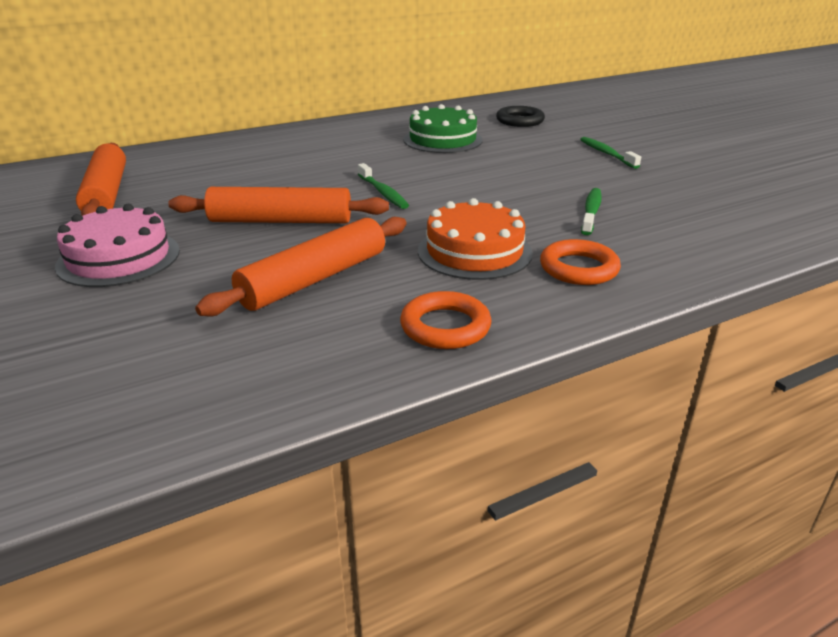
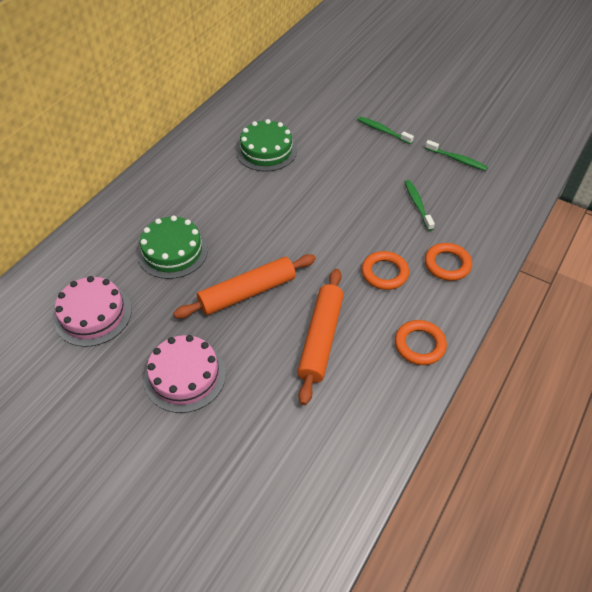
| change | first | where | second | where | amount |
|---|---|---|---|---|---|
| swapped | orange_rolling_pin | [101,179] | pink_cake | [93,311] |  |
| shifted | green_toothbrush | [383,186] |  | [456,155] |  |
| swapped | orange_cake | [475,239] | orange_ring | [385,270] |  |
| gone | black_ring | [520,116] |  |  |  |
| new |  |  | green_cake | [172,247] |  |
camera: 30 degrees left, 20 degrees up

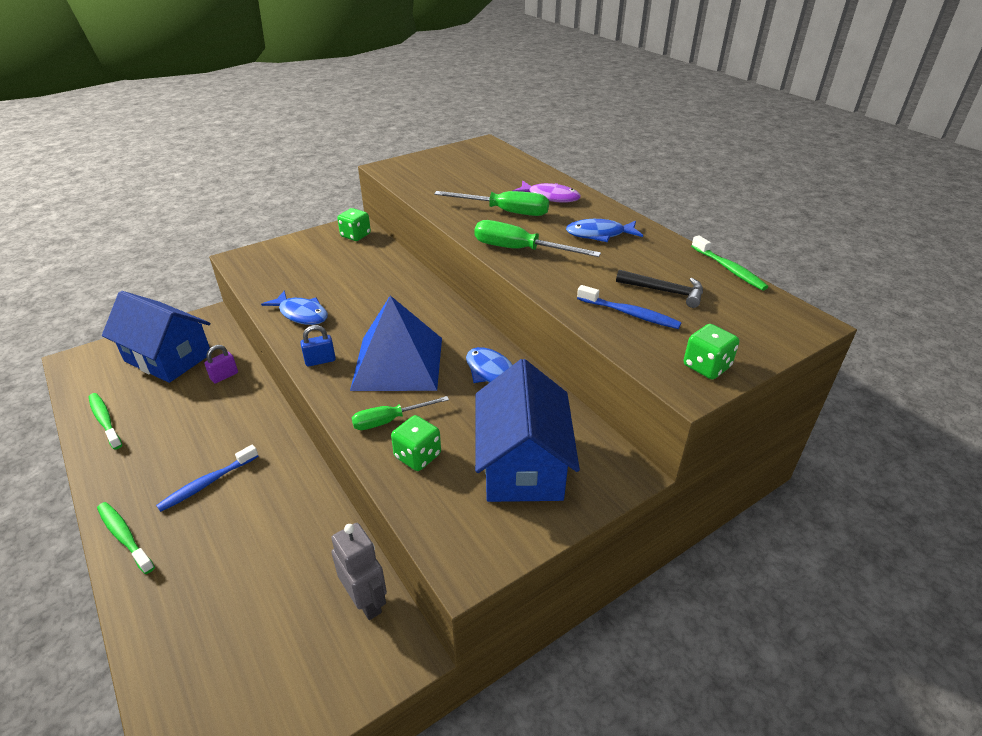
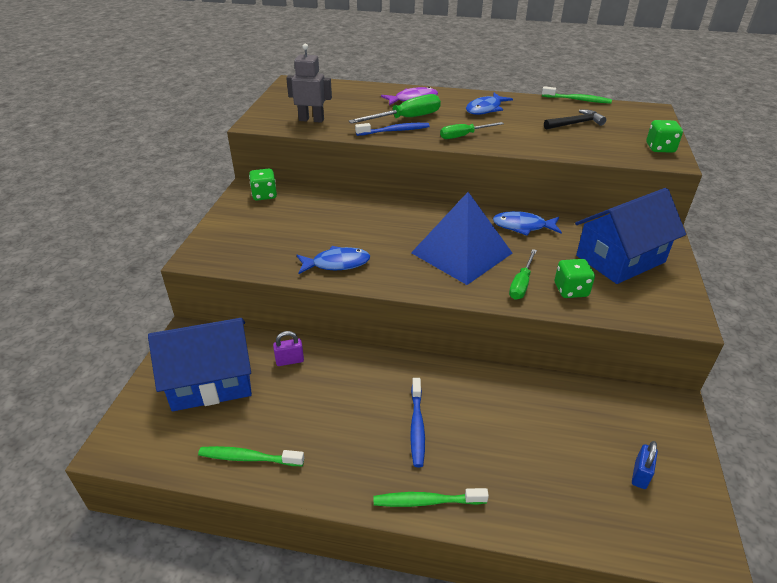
| change | first | where | second | where | amount |
|---|---|---|---|---|---|
| rotated | purple_padlock | [221,364] |  | [288,348] | 75 degrees clockwise |
| shifted | blue_padlock | [318,346] |  | [645,465] |  |
| shifted | grey_robot | [359,571] |  | [309,83] |  |
| scaled | green_screwdriver | [538,238] |  | [472,130] | x0.65 |
| rotated | blue_house | [527,430] |  | [630,236] | 75 degrees counterclockwise |
| shifted | blue_toothbrush | [629,307] |  | [392,129] |  |
camera: 45 degrees left, 0 degrees up

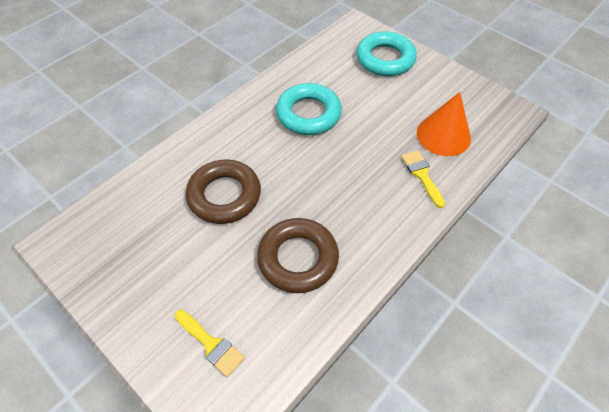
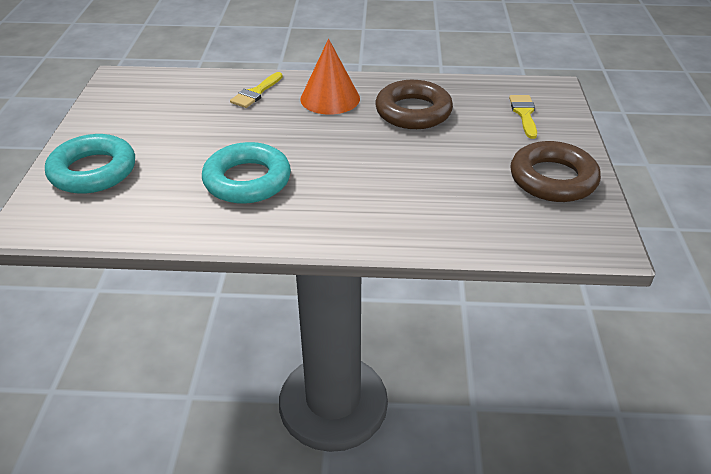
| change | first | where | second | where | amount |
|---|---|---|---|---|---|
| shifted | brown_ring | [223,191] |  | [555,171] |  |
| shifted | orange_cone | [444,124] |  | [330,77] |  |
camera: 130 degrees left, 15 degrees down

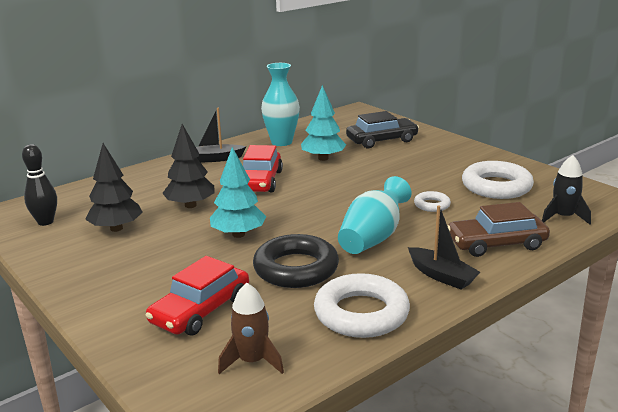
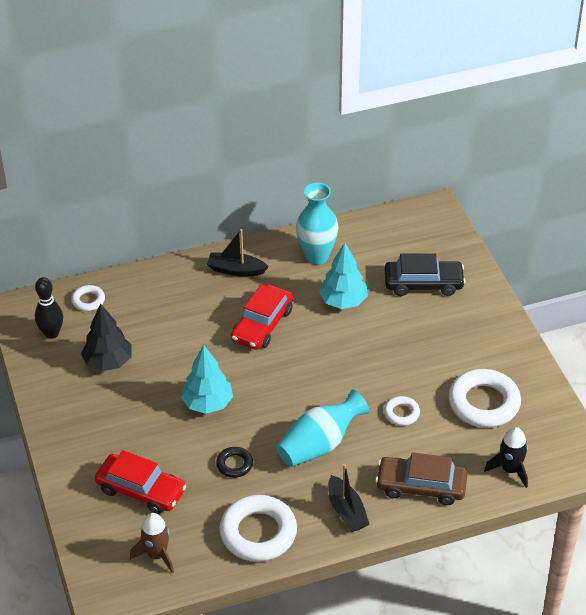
| change | first | where | second | where | amount |
|---|---|---|---|---|---|
| rotated | red_car | [197,295] |  | [140,482] | 120 degrees counterclockwise |
| gone | black_tree | [188,166] |  |  |  |
| scaled | black_ring | [296,261] |  | [234,462] | x0.50 |
| new |  |  | white_ring | [88,298] |  |
camera: 20 degrees right, 20 degrees up

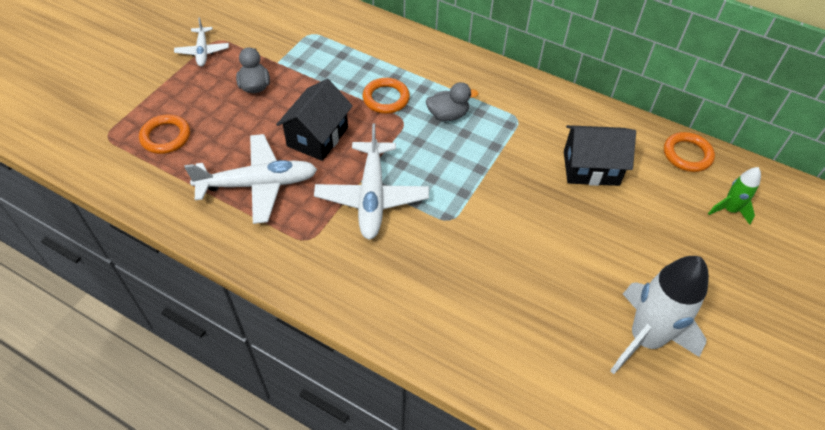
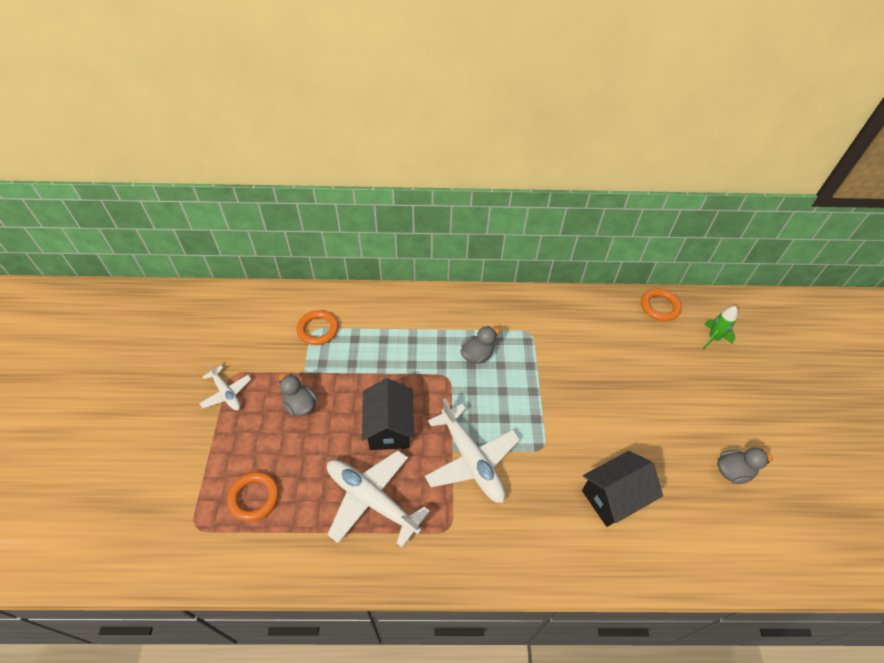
| change | first | where | second | where | amount |
|---|---|---|---|---|---|
| rotated | white_plane | [250,179] |  | [378,498] | 105 degrees counterclockwise |
| shifted | orange_ring | [386,96] |  | [317,327] |  |
| shifted | black_house | [600,155] |  | [622,489] |  |
| swapped | white_rocket | [659,315] | grey_duck | [745,466] |  |
camera: 30 degrees left, 0 degrees up

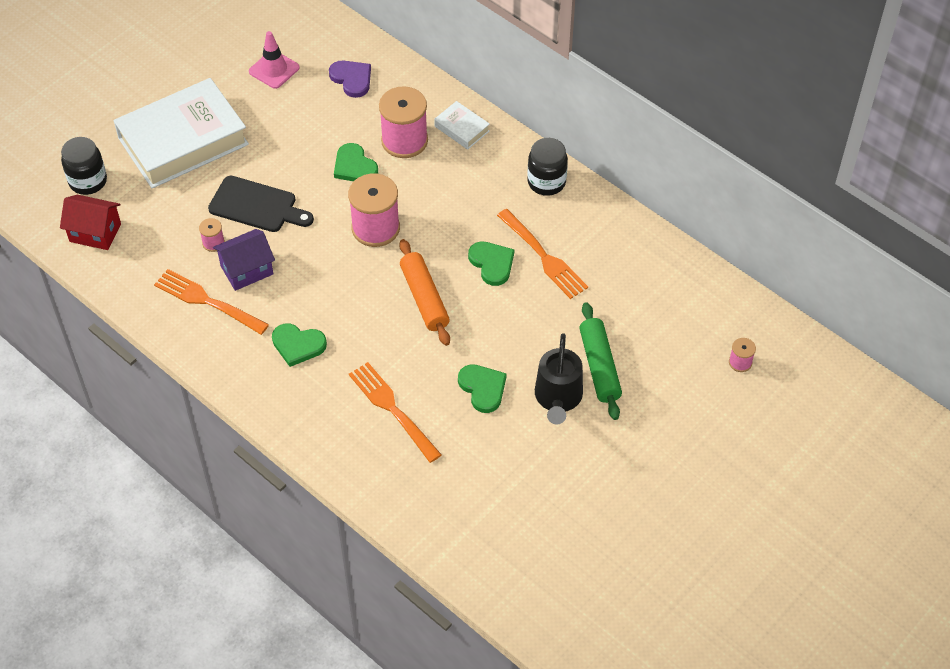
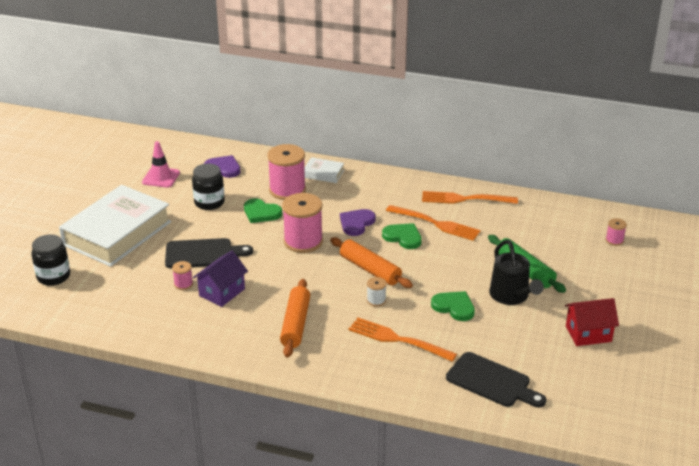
| change | first | where | second | where | amount |
|---|---|---|---|---|---|
| shifted | red_house | [90,222] |  | [592,322] |  |
| shifted | orange_fork | [211,302] |  | [470,197] |  |
| swapped | green_heart | [299,345] | orange_rolling_pin | [295,318] |  |
| shifted | black_jar | [547,167] |  | [208,186] |  |
| new |  |  | purple_heart | [358,222] |  |
| new |  |  | white_spool | [376,292] |  |
| new |  |  | black_cutting_board | [496,379] |  |
camera: 25 degrees left, 20 degrees down

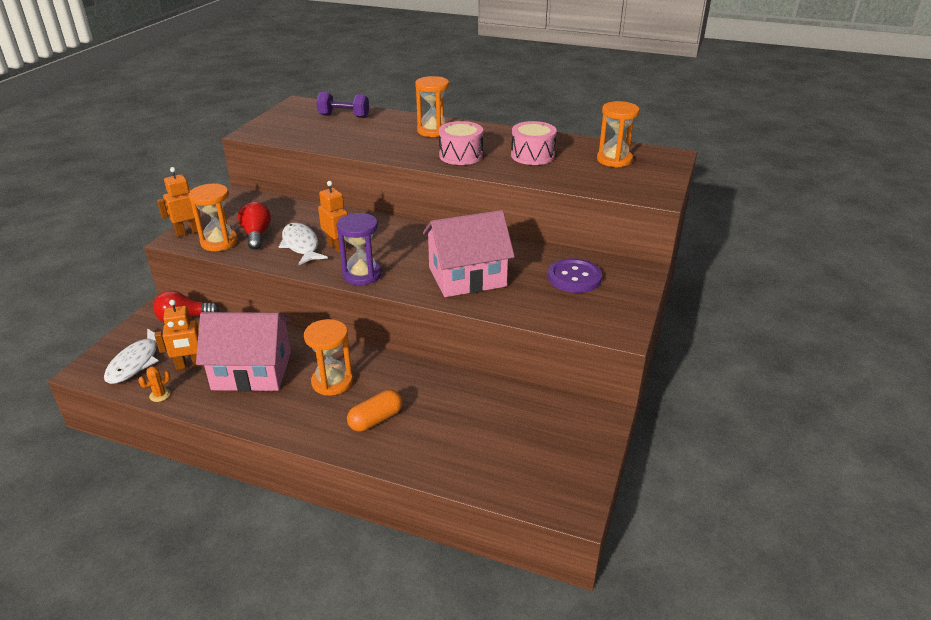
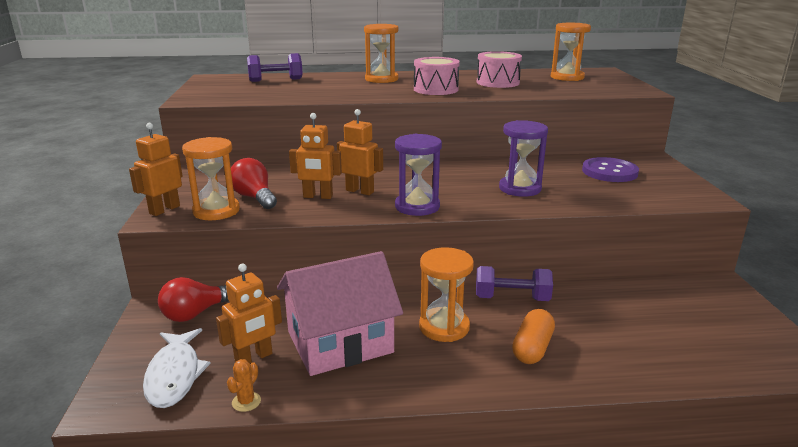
| change | first | where | second | where | amount |
|---|---|---|---|---|---|
| swapped | white_fish | [303,243] | orange_robot | [315,156] |  |
| swapped | pink_house | [469,253] | purple_hourglass | [523,158] |  |
| new |  |  | purple_dumbbell | [514,283] |  |
camera: 25 degrees left, 10 degrees down

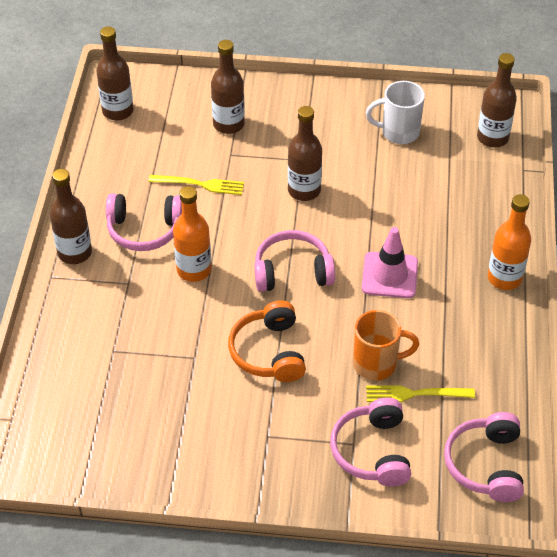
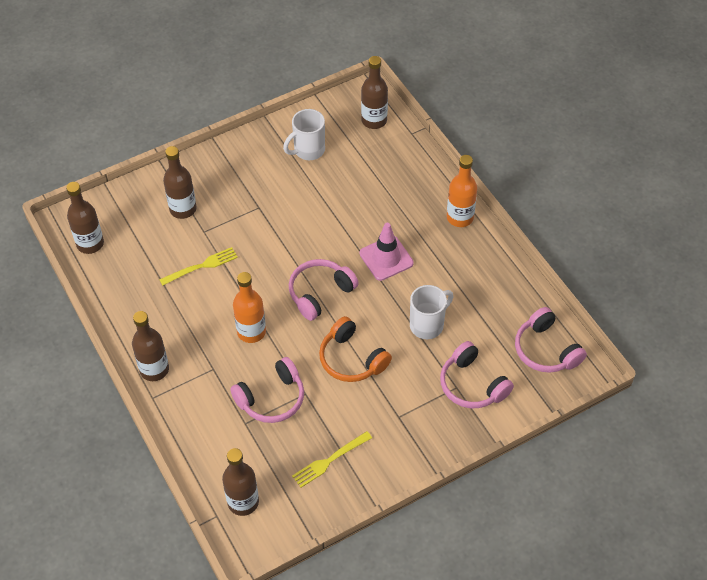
| change | first | where | second | where | amount |
|---|---|---|---|---|---|
| shifted | pink_headphones | [144,222] |  | [267,390] |  |
| shifted | brown_bottle | [305,153] |  | [240,482] |  |
| repainted | orange_mug | [386,345] | white_mug | [432,312] |  |
| shifted | yellow_fork | [420,393] |  | [332,459] |  |
camera: 35 degrees left, 5 degrees up

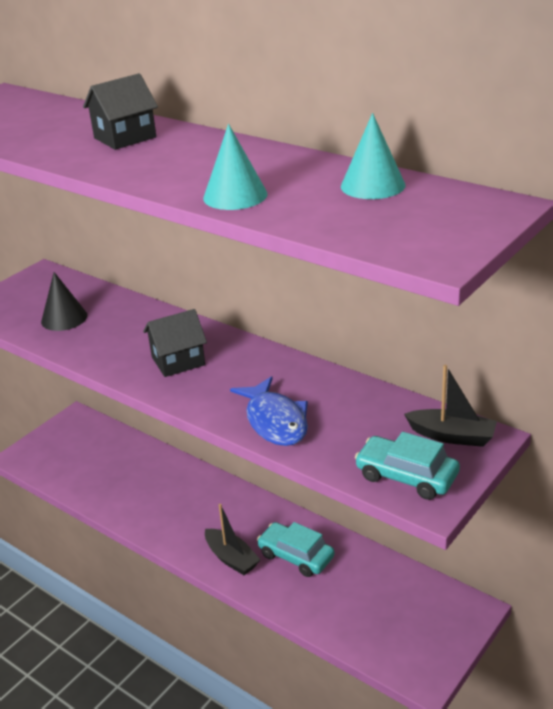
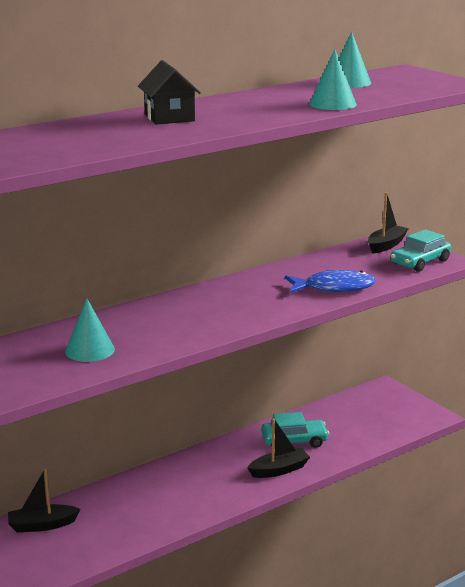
| change | first | where | second | where | amount |
|---|---|---|---|---|---|
| repainted | black_cone | [64,301] | turquoise_cone | [90,330] |  |
| gone | black_house | [175,343] |  |  |  |
| rotated | turquoise_car | [296,549] |  | [295,431] | 150 degrees counterclockwise |
| new |  |  | black_boat | [44,500] |  |
camera: 75 degrees left, 10 degrees down

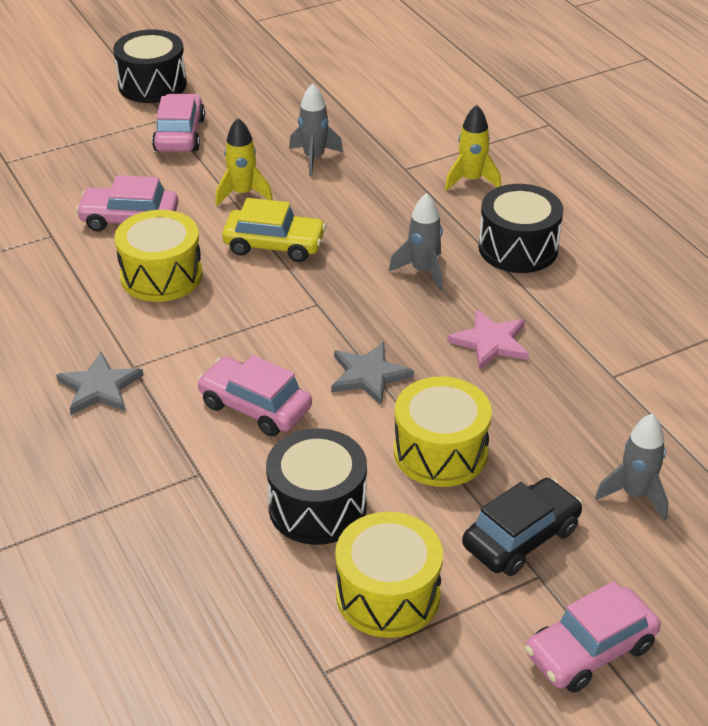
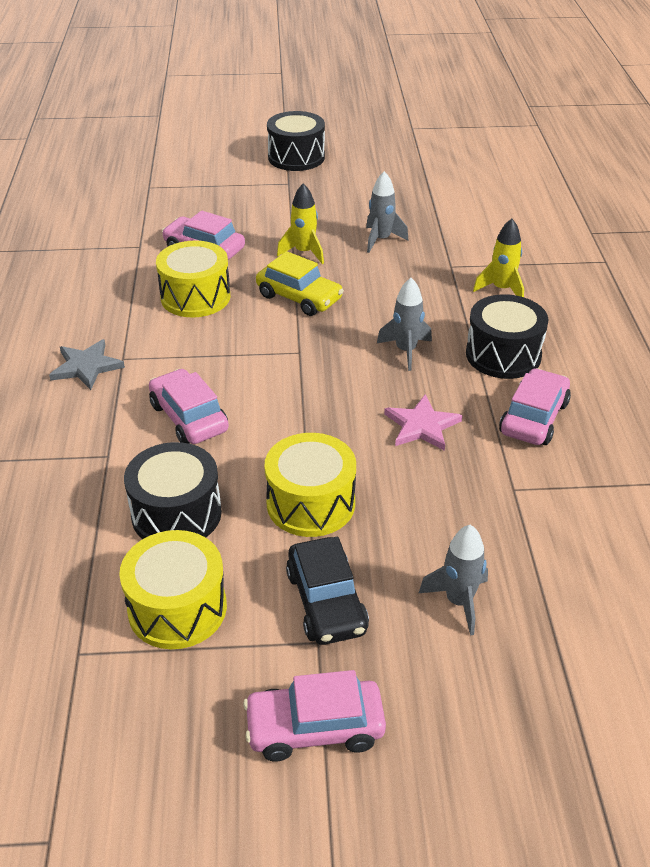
| change | first | where | second | where | amount |
|---|---|---|---|---|---|
| shifted | pink_car | [178,123] |  | [535,406] |  |
| gone | grey_star | [372,374] |  |  |  |
| rotated | black_car | [522,527] |  | [327,591] | 90 degrees clockwise |
camera: 25 degrees right, 0 degrees up

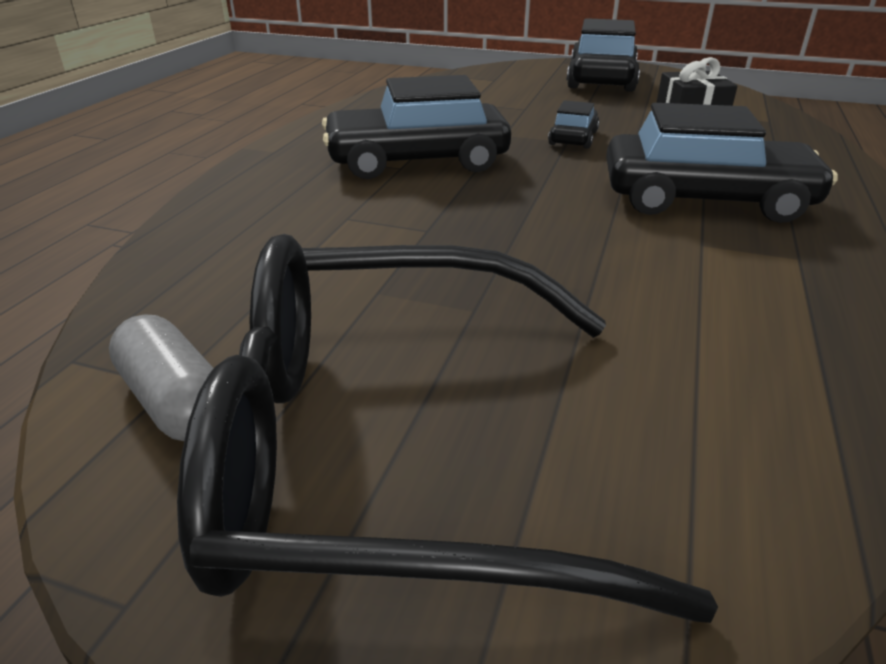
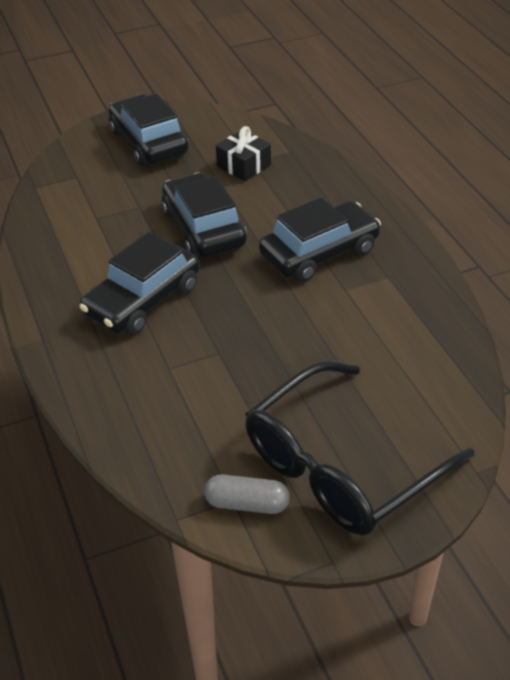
| change | first | where | second | where | amount |
|---|---|---|---|---|---|
| scaled | black_car | [573,124] |  | [204,214] | x2.02 |
camera: 40 degrees left, 10 degrees up

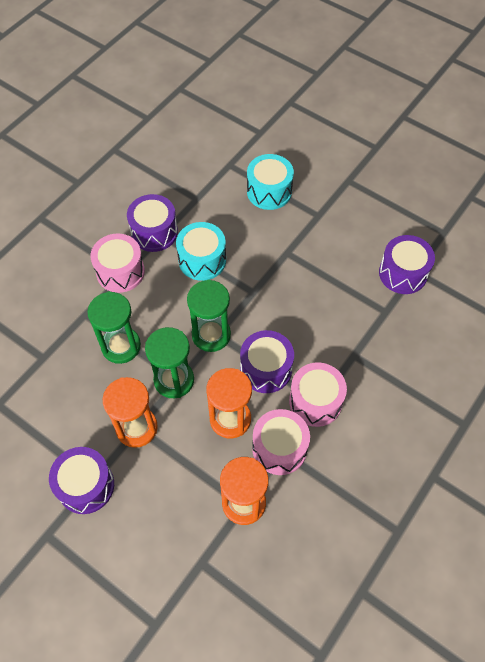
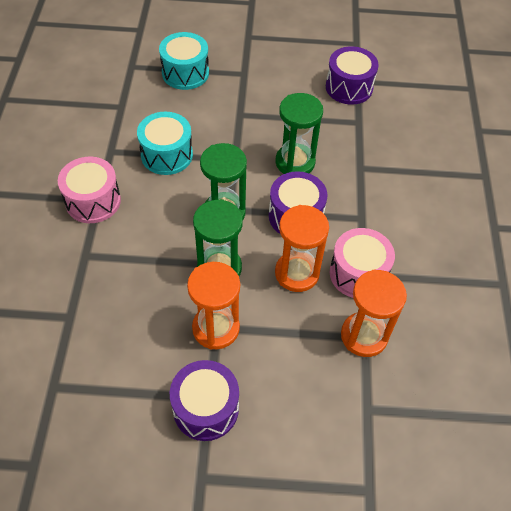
| change | first | where | second | where | amount |
|---|---|---|---|---|---|
| shifted | green_hourglass | [114,327] |  | [299,133] |  |
| gone | purple_drum | [152,223] |  |  |  |
| gone | pink_drum | [318,395] |  |  |  |
camera: 35 degrees left, 5 degrees down

